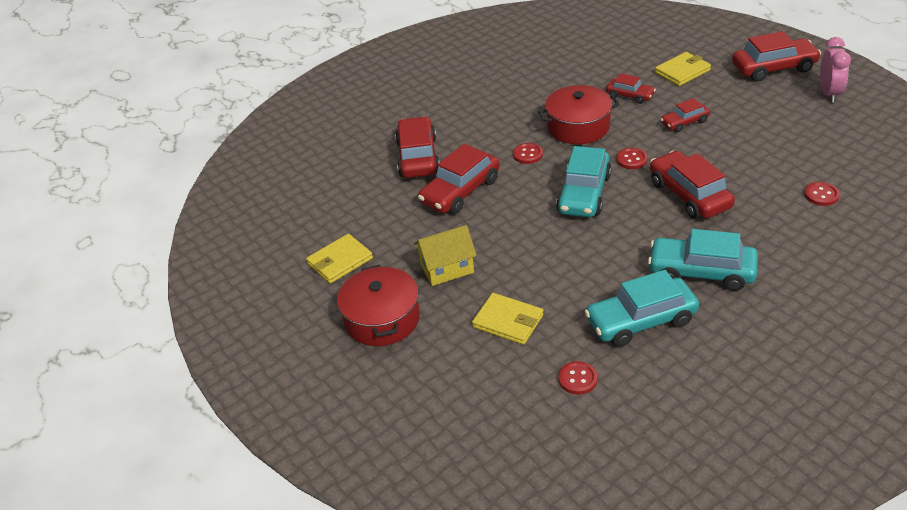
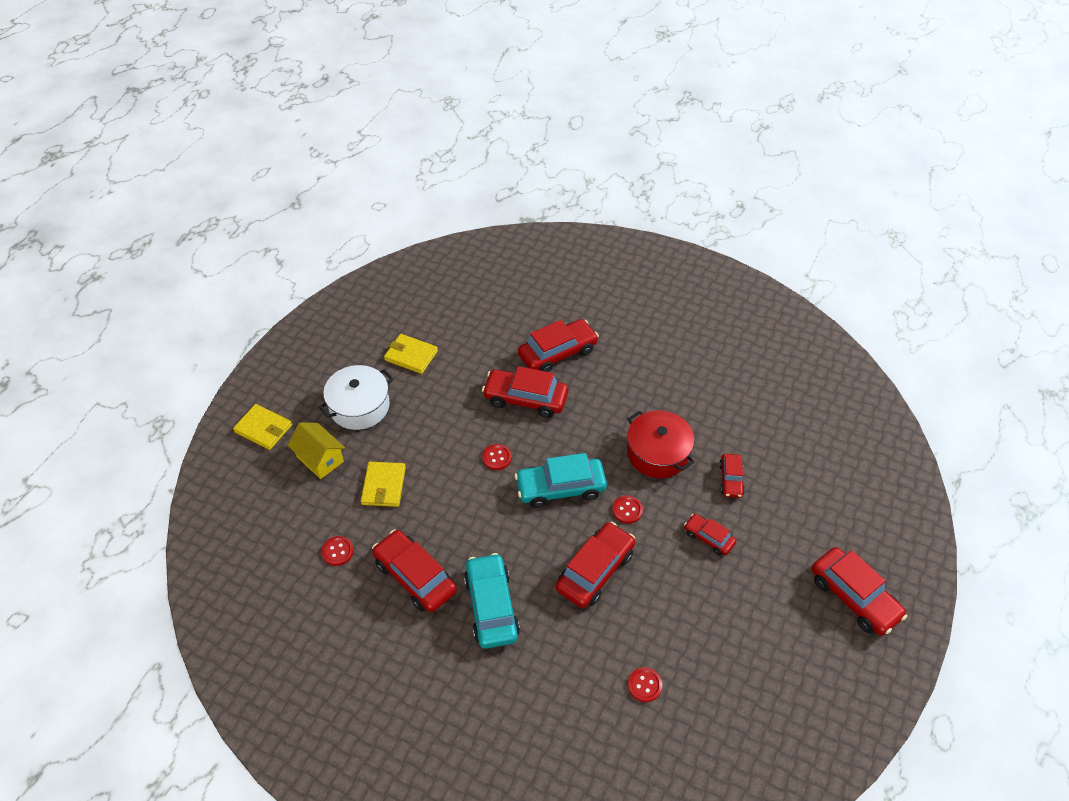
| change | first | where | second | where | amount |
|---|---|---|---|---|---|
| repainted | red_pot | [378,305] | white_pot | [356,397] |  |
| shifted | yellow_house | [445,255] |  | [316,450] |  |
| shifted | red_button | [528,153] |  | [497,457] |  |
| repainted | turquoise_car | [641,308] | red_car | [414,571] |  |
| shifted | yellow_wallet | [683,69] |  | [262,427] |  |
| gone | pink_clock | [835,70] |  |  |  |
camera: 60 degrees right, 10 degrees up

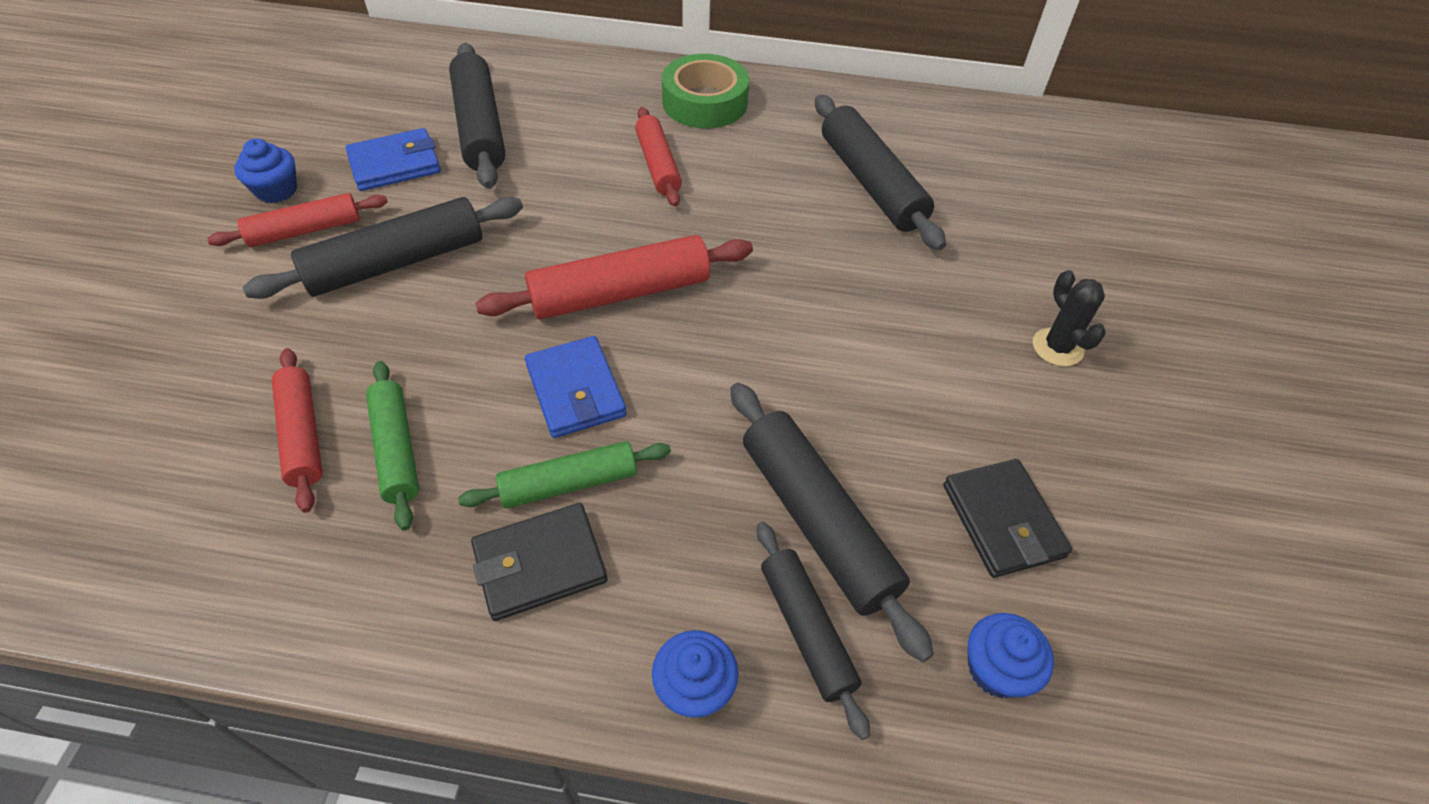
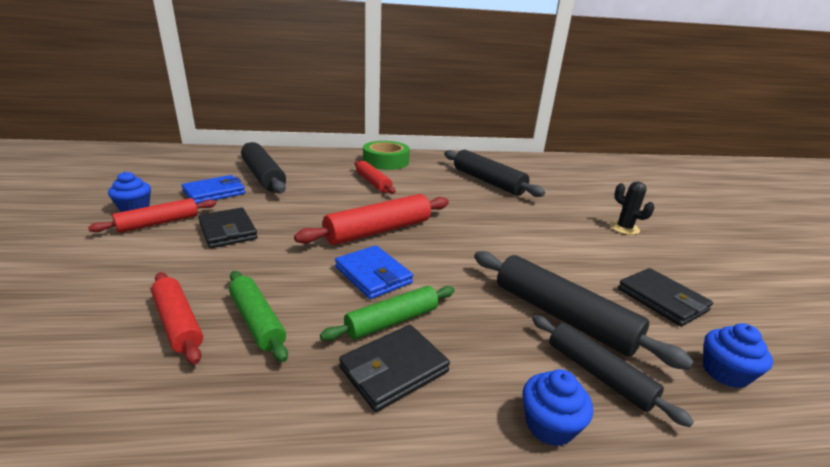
| change | first | where | second | where | amount |
|---|---|---|---|---|---|
| swapped | black_rolling_pin | [383,248] | black_wallet | [228,228] |  |
camera: 15 degrees left, 25 degrees down

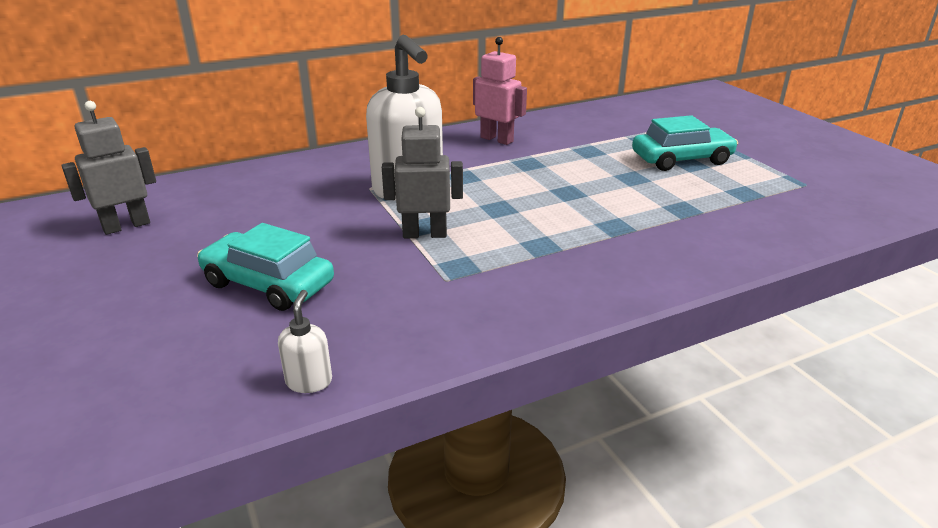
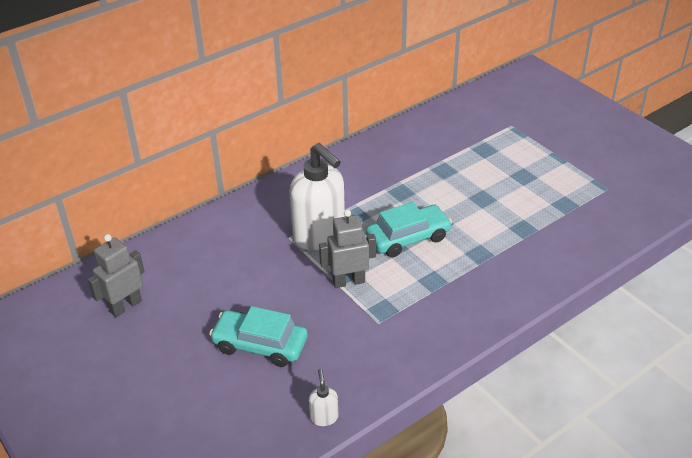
| change | first | where | second | where | amount |
|---|---|---|---|---|---|
| gone | pink_robot | [500,91] |  |  |  |
| shifted | turquoise_car | [685,143] |  | [409,229] |  |
camera: 10 degrees left, 10 degrees up

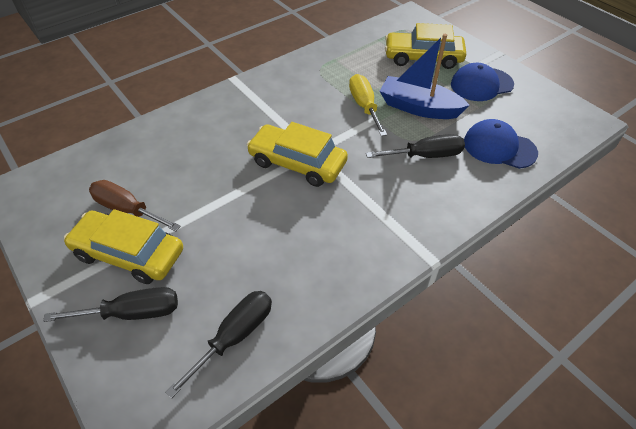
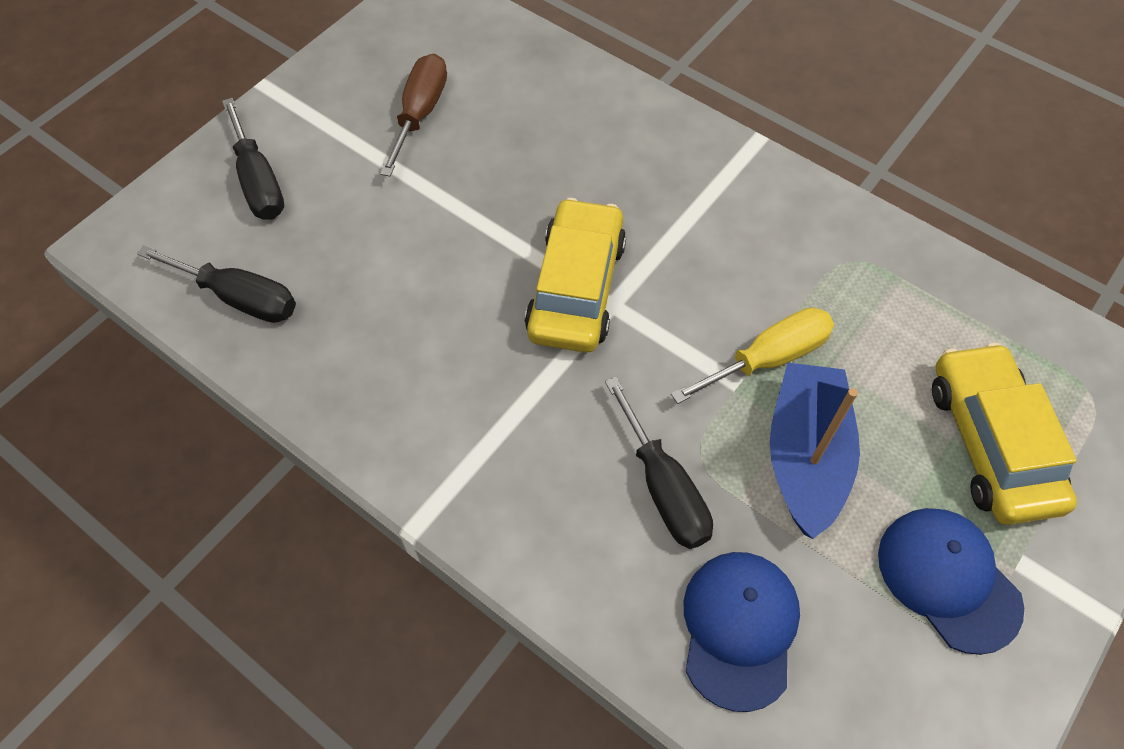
| change | first | where | second | where | amount |
|---|---|---|---|---|---|
| gone | yellow_car | [123,246] |  |  |  |
camera: 75 degrees right, 10 degrees up

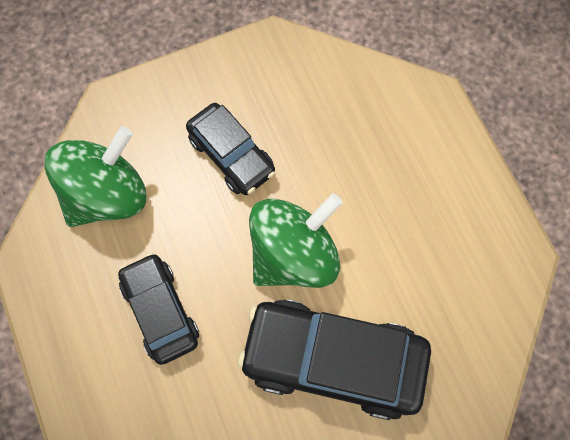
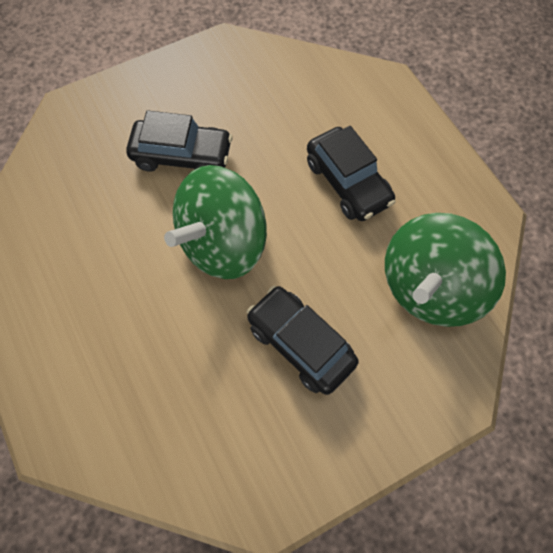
| change | first | where | second | where | amount |
|---|---|---|---|---|---|
| scaled | black_car | [334,360] |  | [179,141] | x0.61 |
camera: 175 degrees right, 5 degrees down

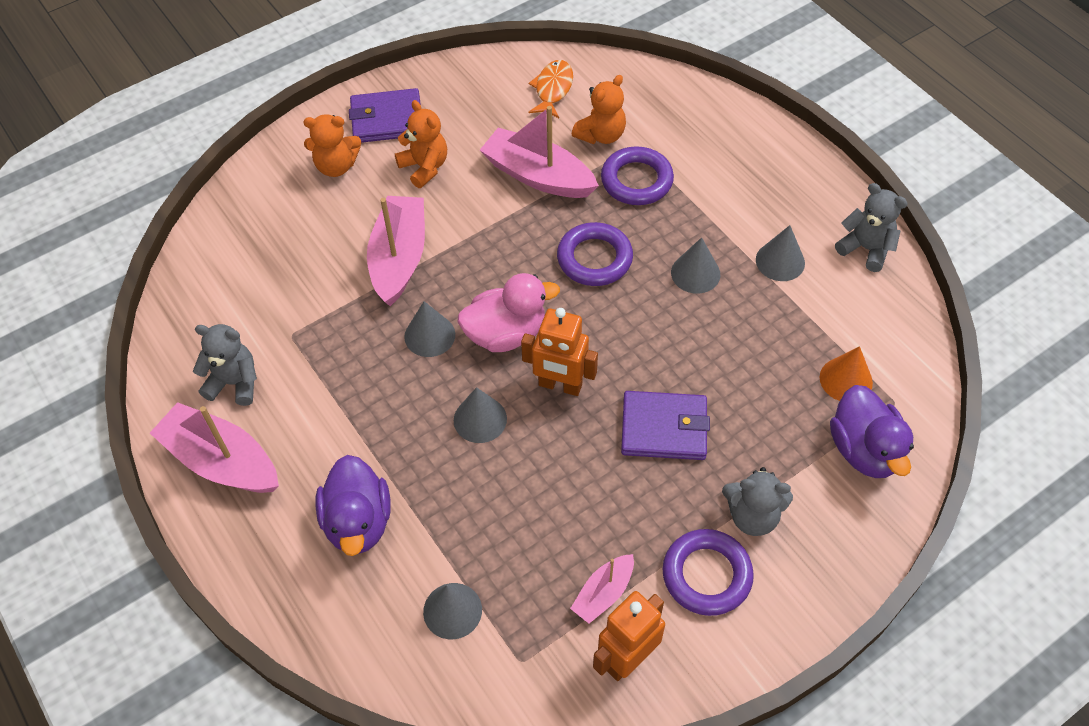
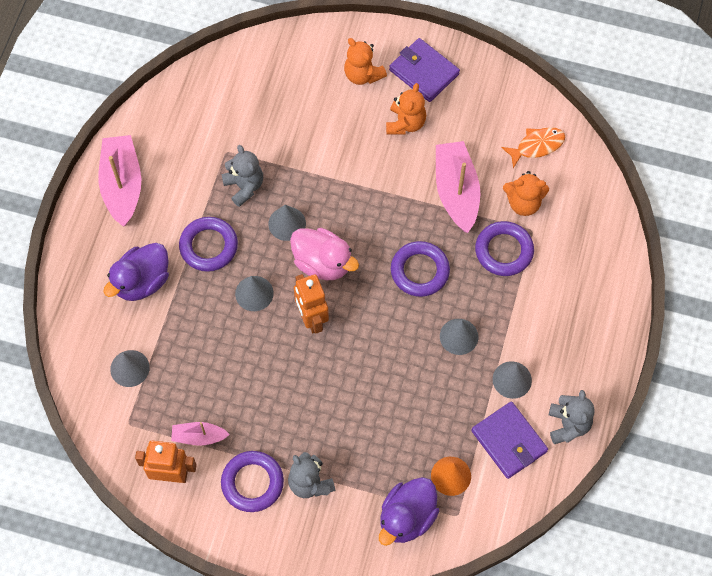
| change | first | where | second | where | amount |
|---|---|---|---|---|---|
| shifted | grey_teddy_bear | [225,365] |  | [242,176] |  |
| gone | pink_boat | [396,251] |  |  |  |
| shifted | purple_wallet | [665,425] |  | [509,440] |  |
| new |  |  | purple_ring | [208,244] |  |
camera: 50 degrees right, 10 degrees up

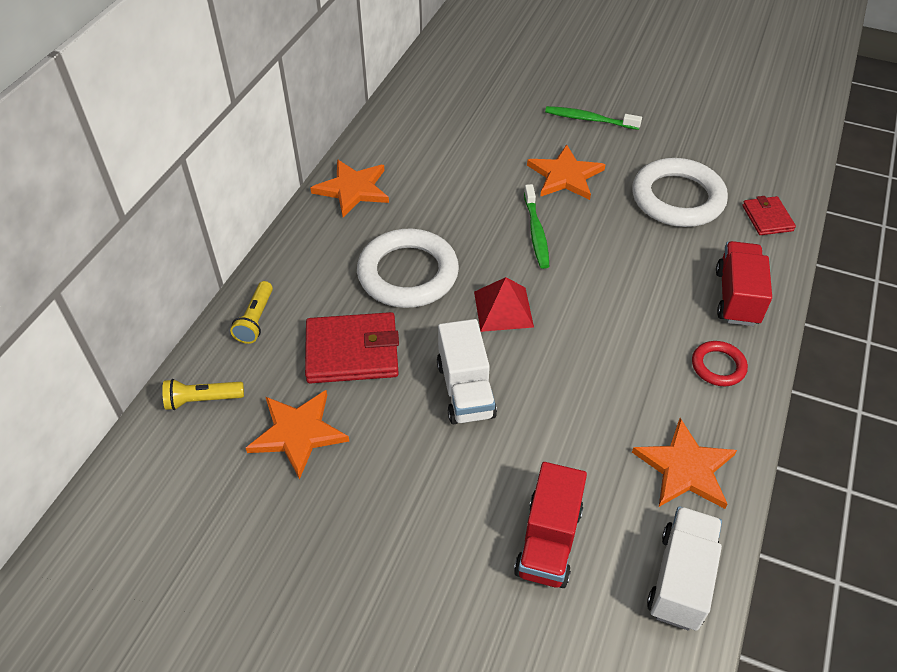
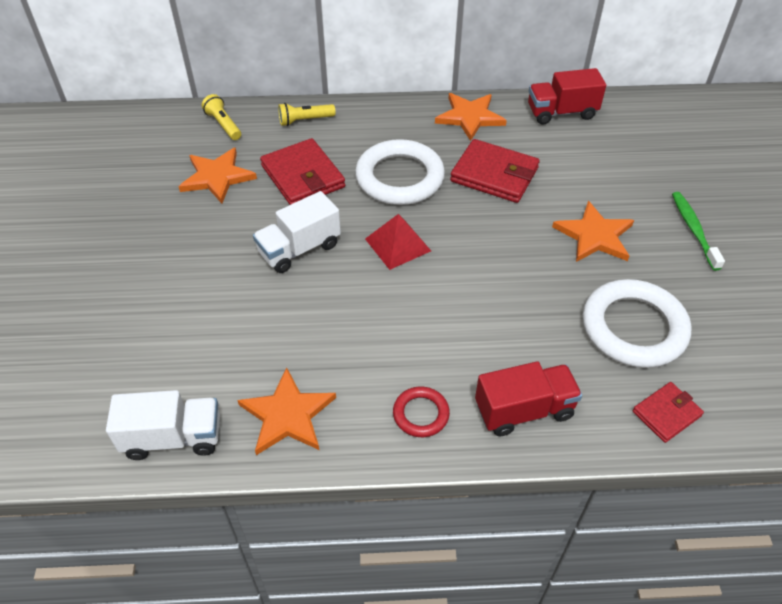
| change | first | where | second | where | amount |
|---|---|---|---|---|---|
| shifted | red_truck | [550,525] |  | [567,96] |  |
| gone | green_toothbrush | [536,226] |  |  |  |
| new |  |  | red_wallet | [495,171] |  |
camera: 65 degrees right, 0 degrees up

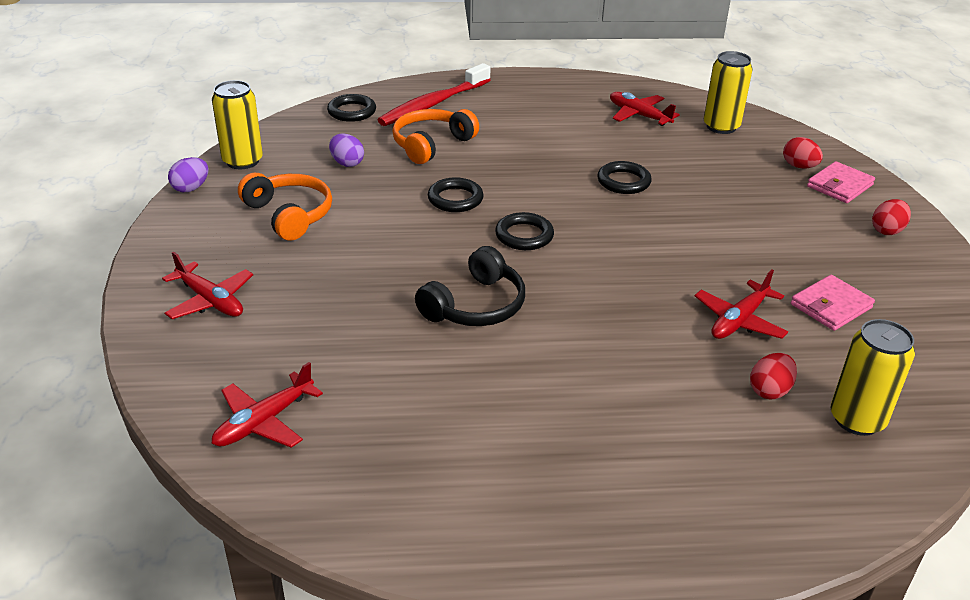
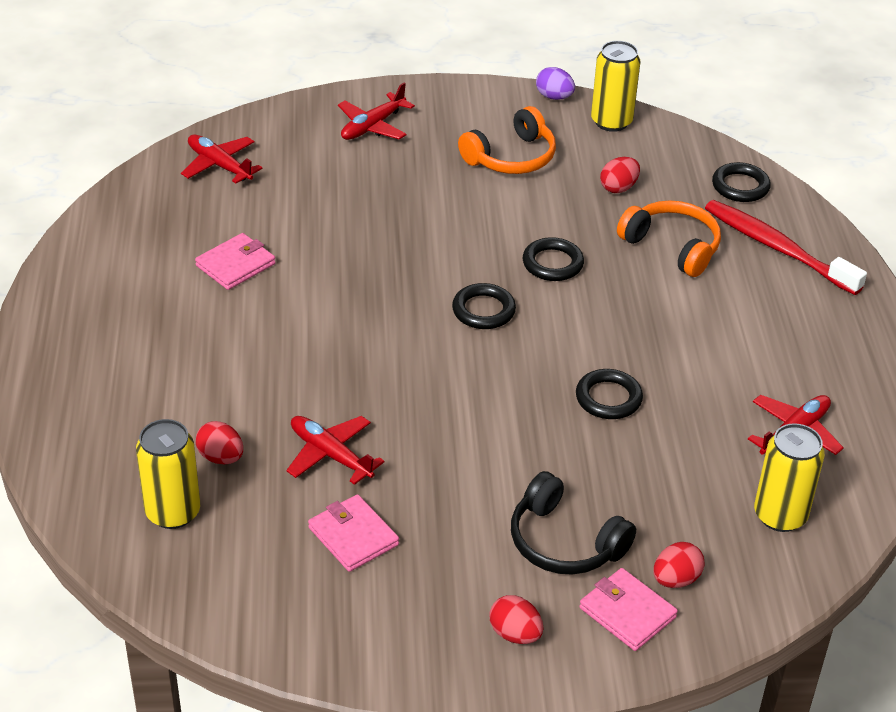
| change | first | where | second | where | amount |
|---|---|---|---|---|---|
| repainted | purple_egg | [346,150] | red_egg | [620,175] |  |
| shifted | black_headphones | [470,286] |  | [573,523] |  |
| new |  |  | pink_wallet | [235,261] |  |
camera: 90 degrees right, 5 degrees up

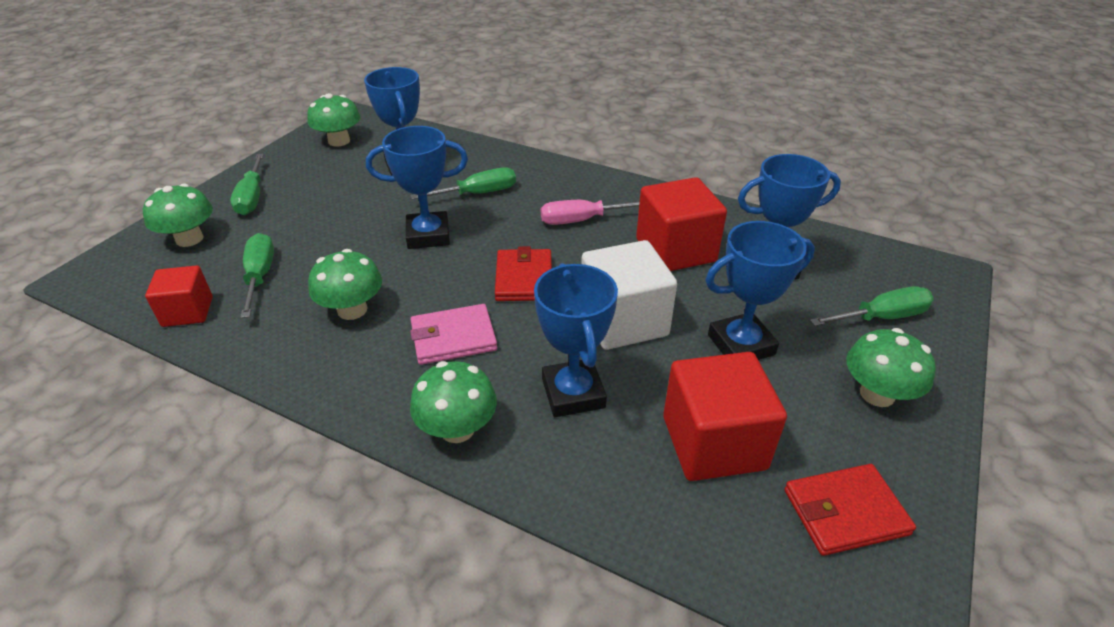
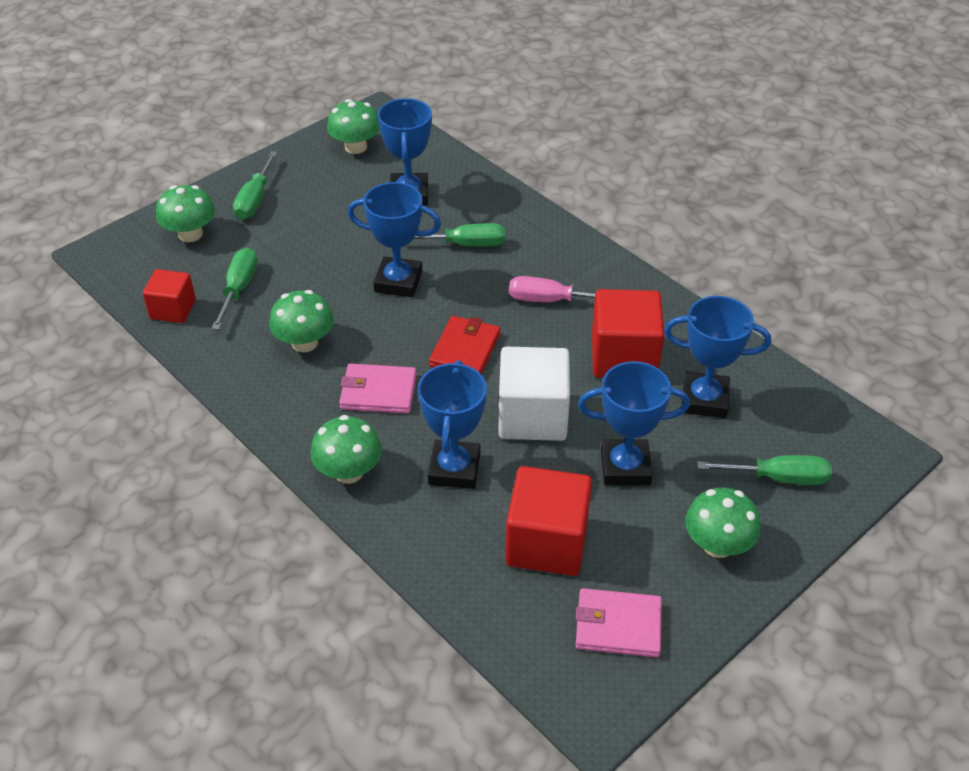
| change | first | where | second | where | amount |
|---|---|---|---|---|---|
| repainted | red_wallet | [850,510] | pink_wallet | [619,622] |  |
camera: 20 degrees right, 5 degrees up

